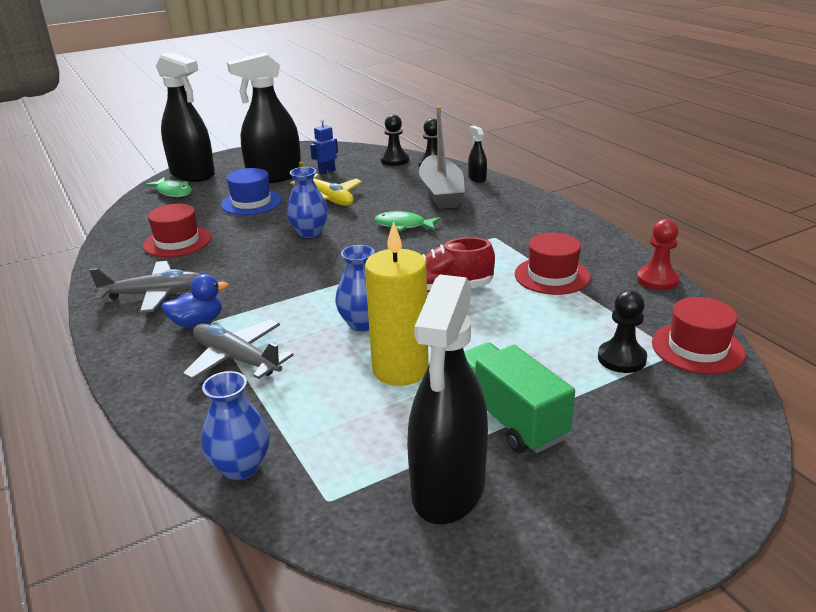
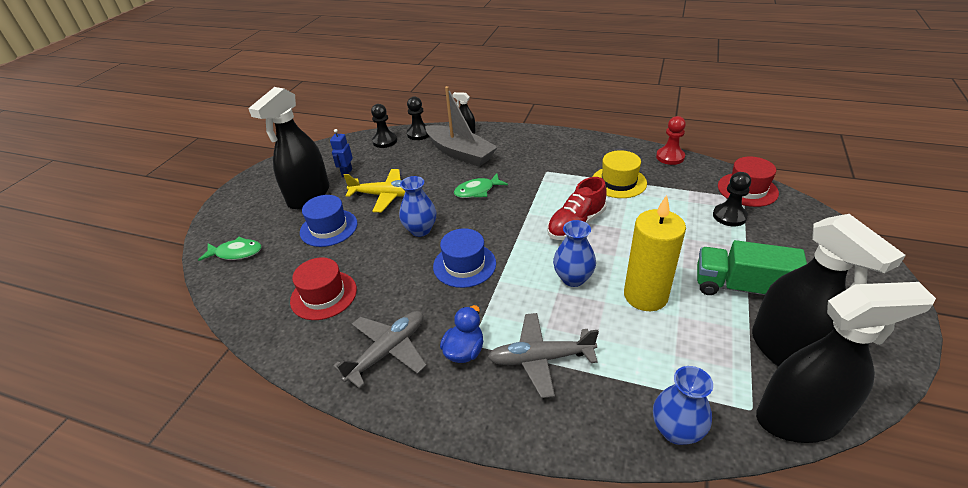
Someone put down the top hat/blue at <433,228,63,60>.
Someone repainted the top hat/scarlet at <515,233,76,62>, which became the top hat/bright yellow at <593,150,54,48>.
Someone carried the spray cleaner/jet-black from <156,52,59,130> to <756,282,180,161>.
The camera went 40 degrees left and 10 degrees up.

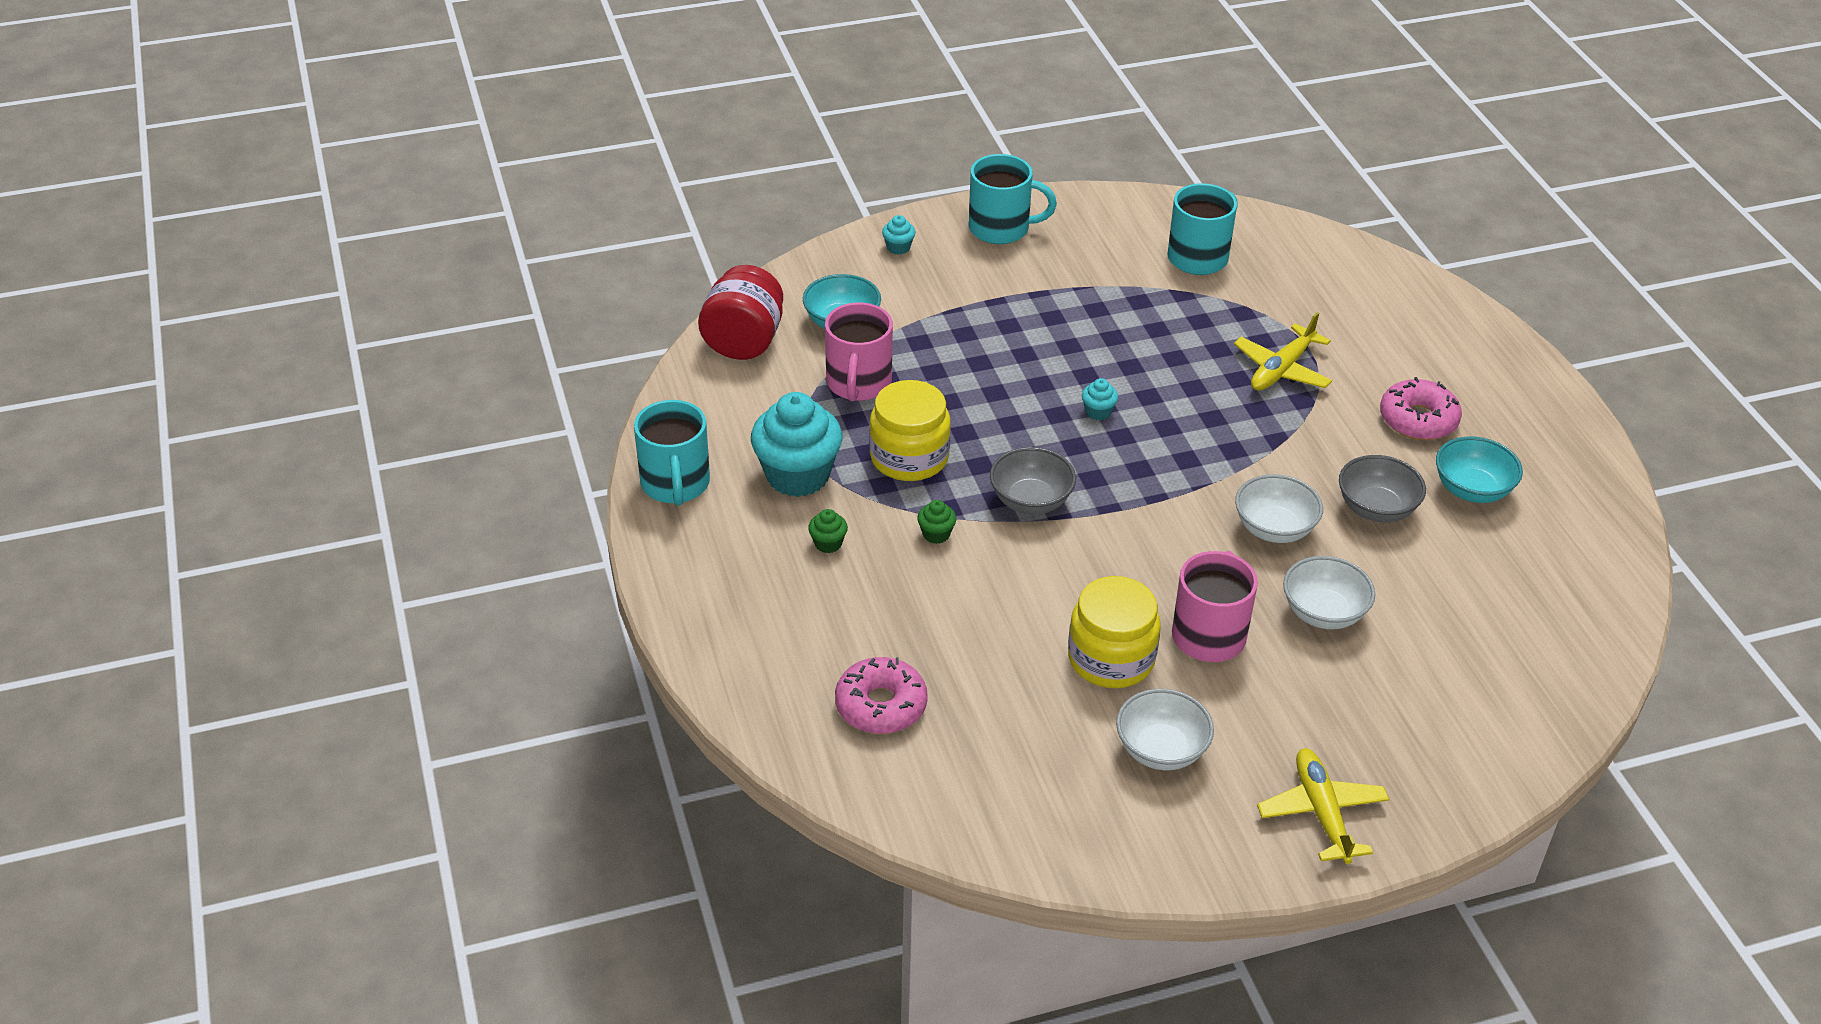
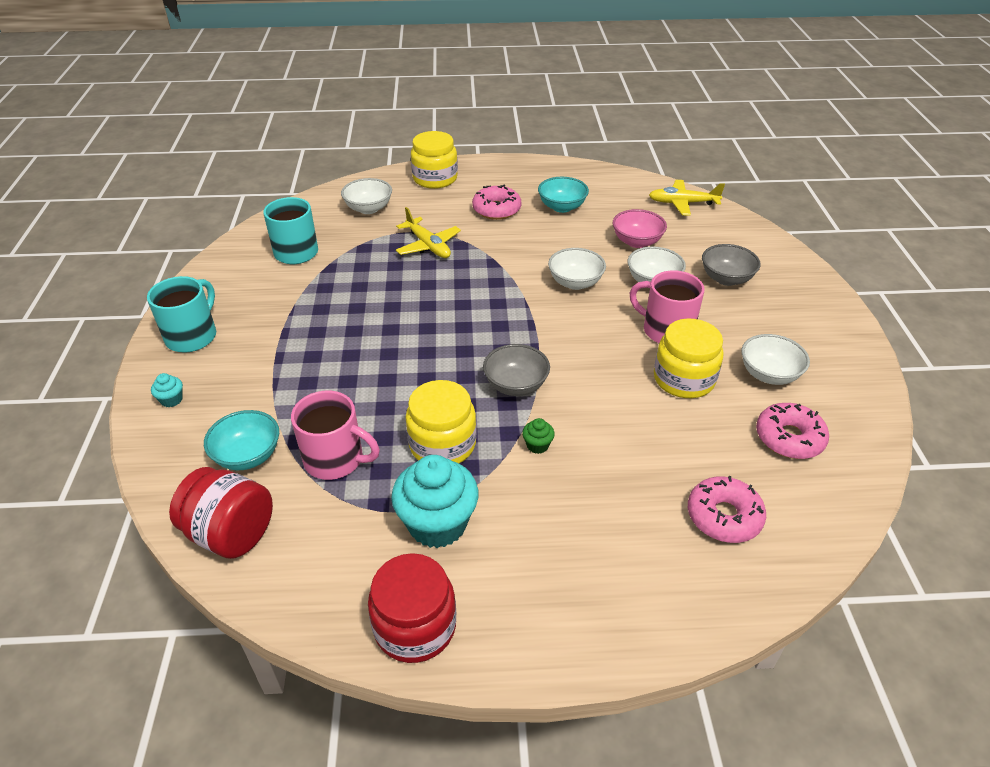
Someone put down the bowl/snow-white at <341,178,51,36>.
Someone swapped the mug/aqua at <634,400,76,106> for the preserve jar/scarlet at <368,553,88,110>.
Someone put down the preserve jar/bright yellow at <411,131,47,58>.
Someone put down the bowl/rosy at <613,209,54,39>.
Someone carried the toy plane/bright yellow from <1257,748,132,116> to <649,180,76,36>.
Someone carried the bowl/grey from <1339,455,87,67> to <702,244,59,42>.
Someone put down the doughnut/rosy at <756,403,73,56>.
Someone took away the fairy cake/leaf-green at <808,509,40,44>.
Someone took away the fairy cake/aqua at <1082,378,36,42>.
The camera went 75 degrees left and 0 degrees up.

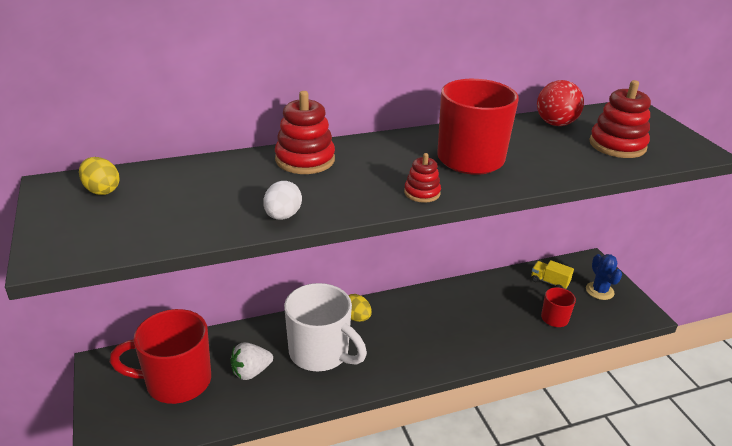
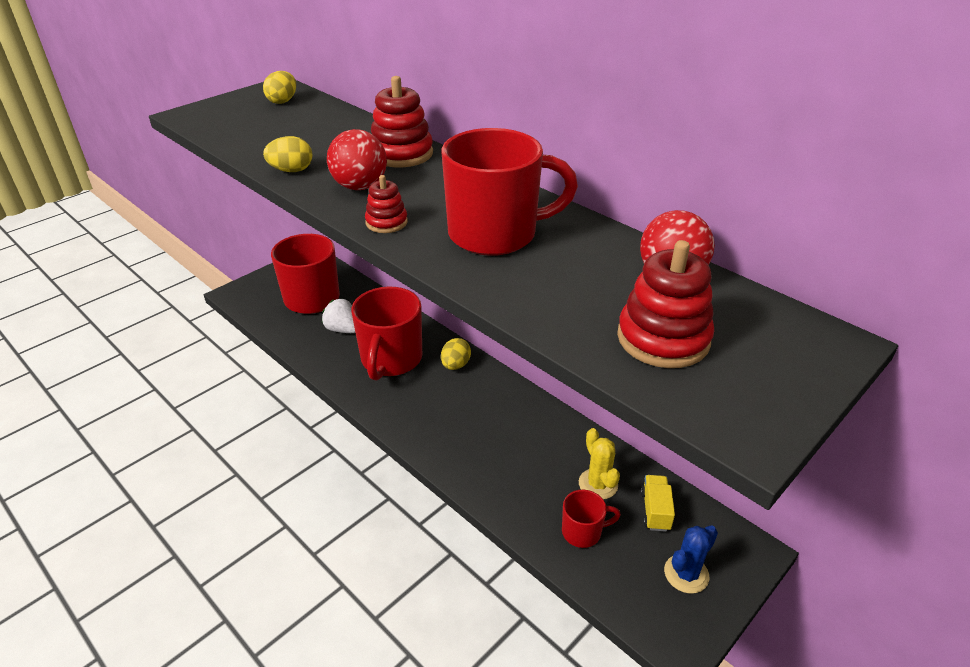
Someone repainted the toy egg/snow-white at <264,181,38,39>, which became the toy egg/bright yellow at <263,136,50,36>.
Someone put down the sphere/scarlet at <327,129,60,61>.
Someone repainted the mug/snow-white at <284,283,83,88>, which became the mug/scarlet at <351,286,71,94>.
Someone put down the cactus/bright yellow at <579,428,41,72>.
The camera went 65 degrees right and 5 degrees up.

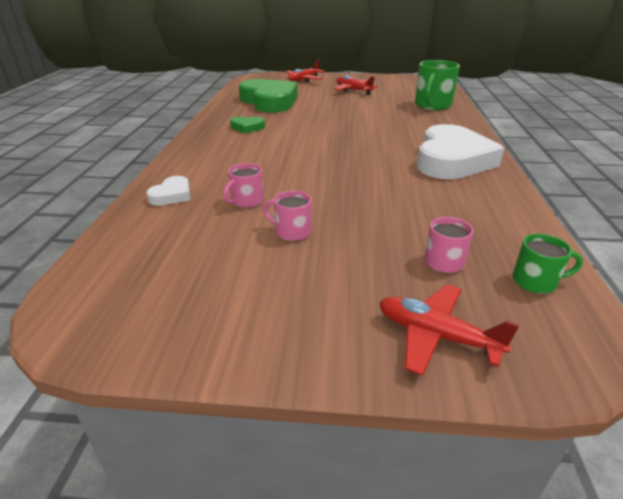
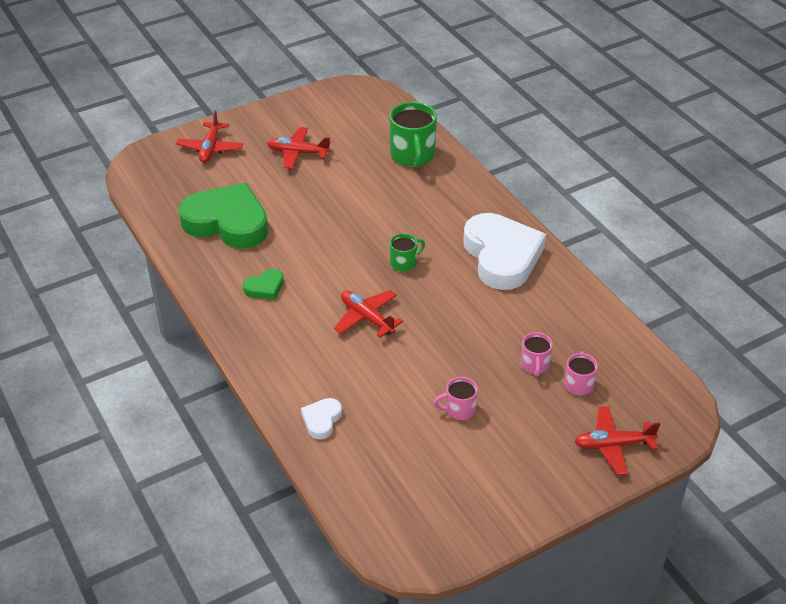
Someone rotated the love heart/snow-white at <146,176,44,30> by 150 degrees counterclockwise.
Someone put down the toy plane/scarlet at <334,290,69,48>.
Someone carried the mug/leaf-green from <513,234,70,60> to <390,233,35,39>.
Someone carried the mug/rosy from <223,163,40,45> to <520,332,33,45>.
The camera went 35 degrees left and 10 degrees up.

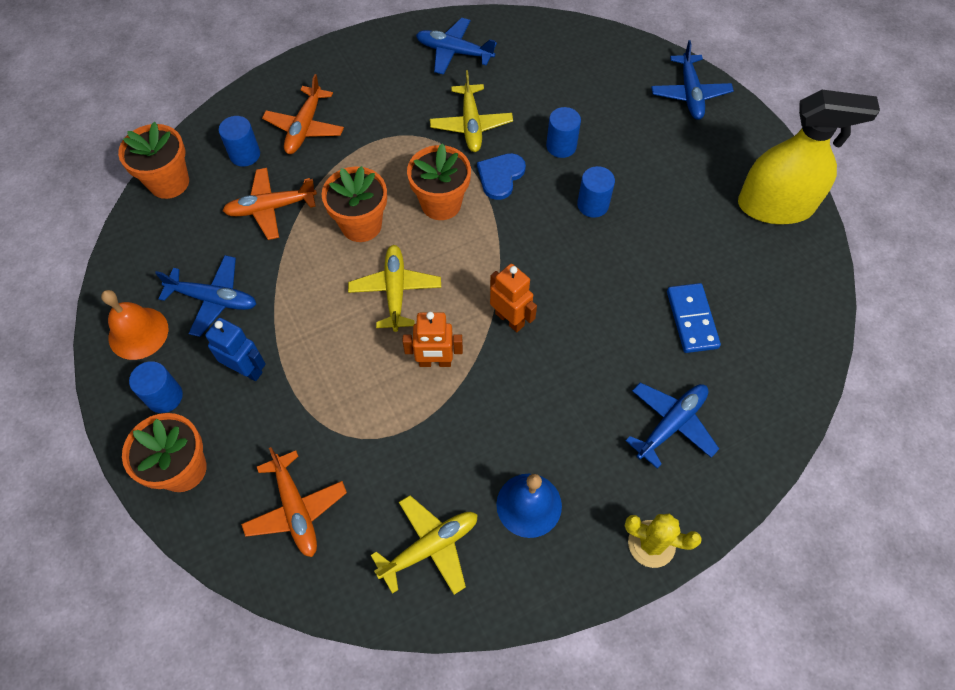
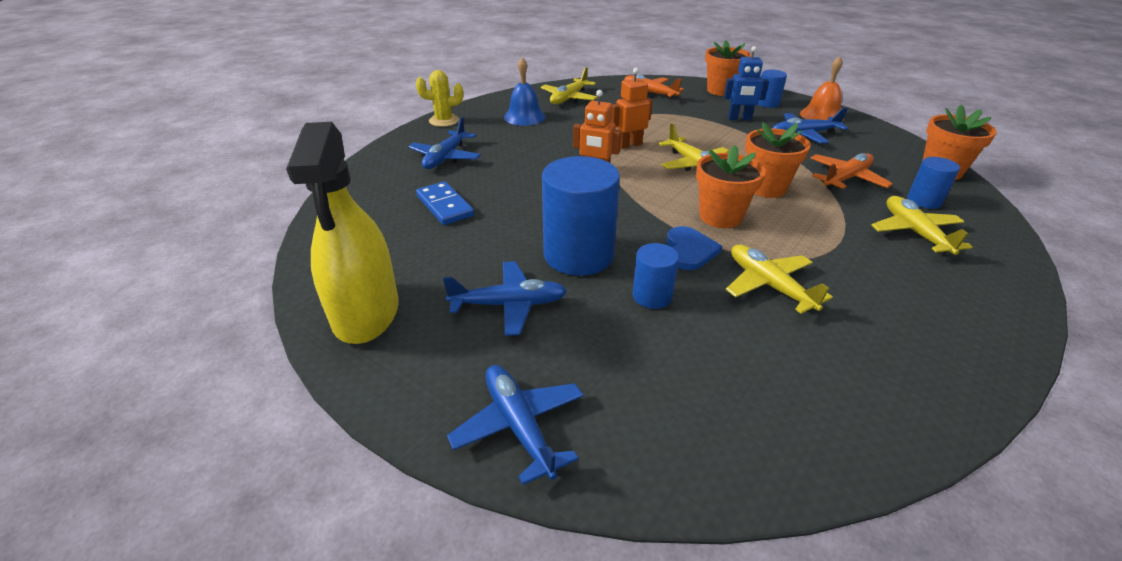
Someone rotated the spray cleaner/bright yellow at <738,90,142,134> by 75 degrees counterclockwise.
Someone carried the toy plane/blue from <416,18,81,57> to <443,261,124,75>.
Someone scaled the cylinder shape/blue at <577,166,38,52> by 1.94.
Someone repainted the toy plane/orange-coloured at <262,74,82,80>, which became the toy plane/bright yellow at <871,196,102,59>.
The camera went 155 degrees right and 25 degrees down.

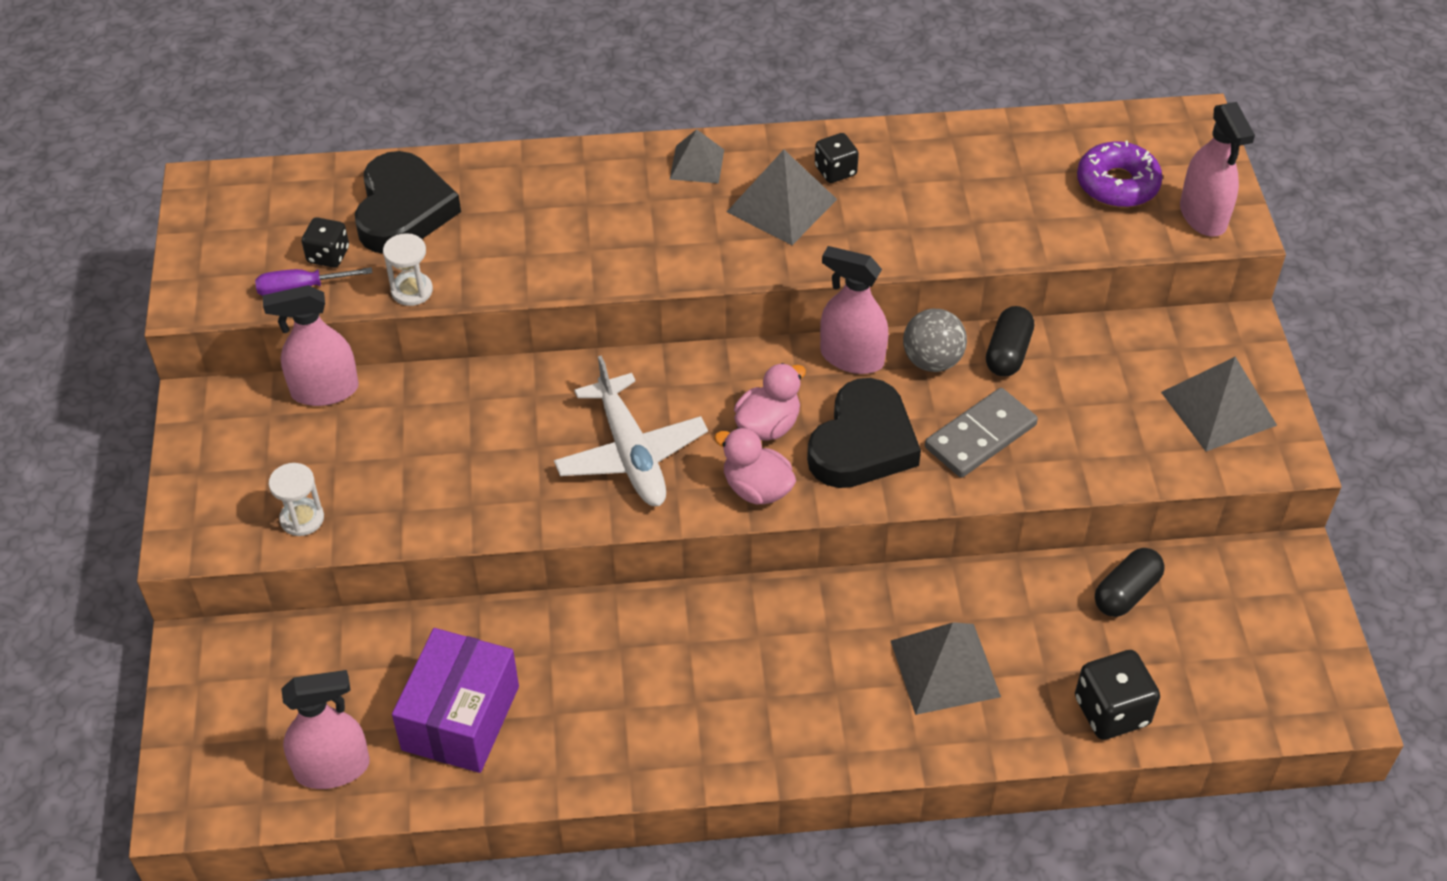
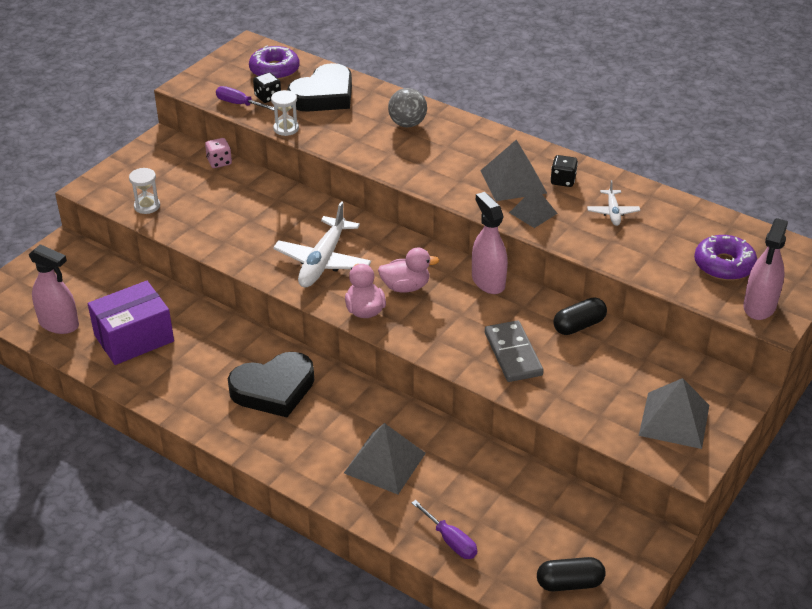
Someone swapped the spray cleaner/rosy at <262,285,97,121> for the game die/rosy at <205,138,27,30>.
Someone carried the love heart/jet-black from <807,378,114,110> to <228,352,86,65>.
Someone put down the doughnut/violet at <249,45,51,35>.
Someone carried the sphere/grey from <903,309,64,63> to <388,88,39,39>.
Someone swapped the game die/jet-black at <1075,650,85,90> for the hand screwdriver/violet at <411,500,66,59>.
Someone rotated the domino/grey at <925,388,113,90> by 75 degrees clockwise.
Someone carried the solid pyramid/grey from <670,129,54,54> to <509,187,49,41>.
Someone carried the capsule/jet-black from <1095,548,70,69> to <537,557,69,35>.
Someone put down the toy plane/snow-white at <587,180,53,46>.
The camera went 40 degrees right and 10 degrees down.

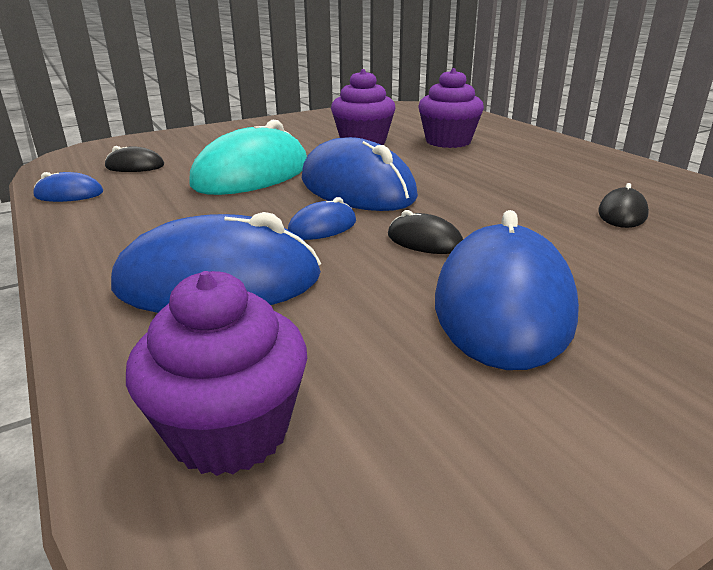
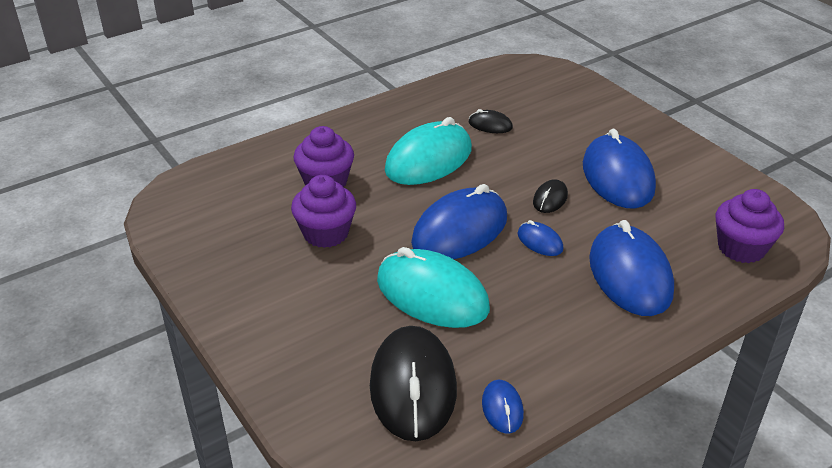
Someone scaled the PC mouse/jet-black at <105,146,59,26> by 2.20.
Someone put down the PC mouse/aqua at <385,117,87,68>.
Someone rotated the PC mouse/blue at <435,210,144,160> by 75 degrees clockwise.
The camera went 95 degrees left and 10 degrees up.

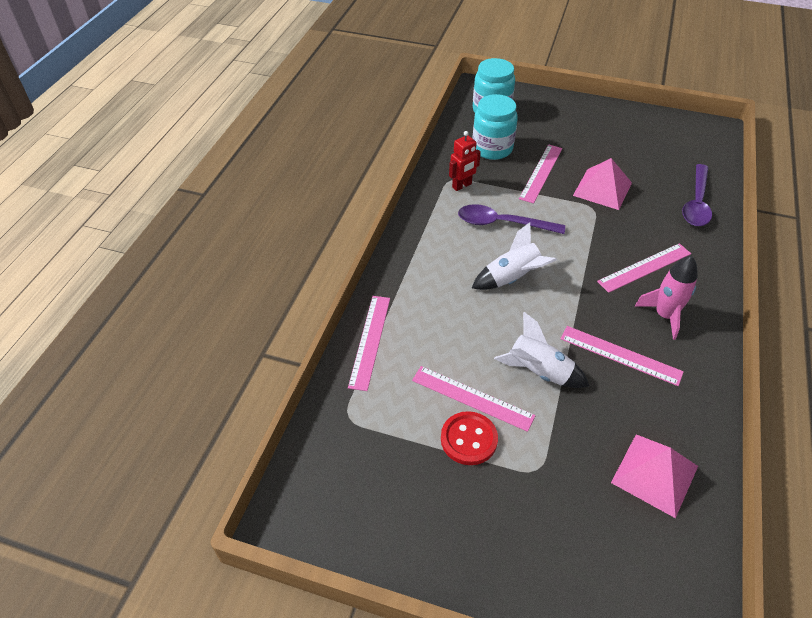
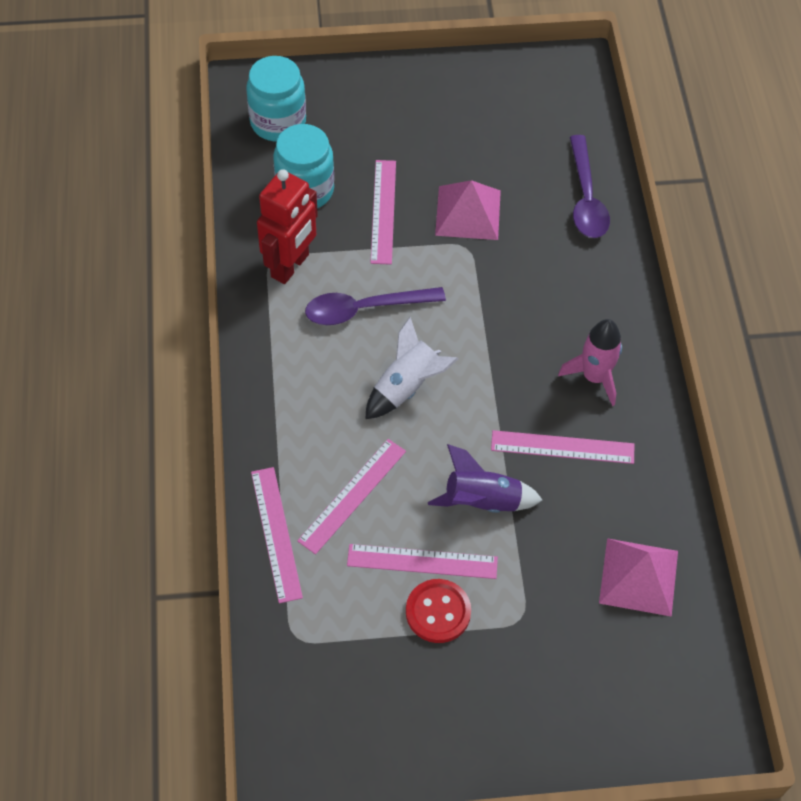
Someone scaled the robot/scarlet at <449,131,32,60> by 1.65.
Someone carried the ruler/rosy from <597,243,94,50> to <297,439,109,116>.
Someone repainted the rocket/snow-white at <494,312,95,76>, which became the rocket/violet at <428,444,114,69>.
The camera went 25 degrees left and 10 degrees up.

